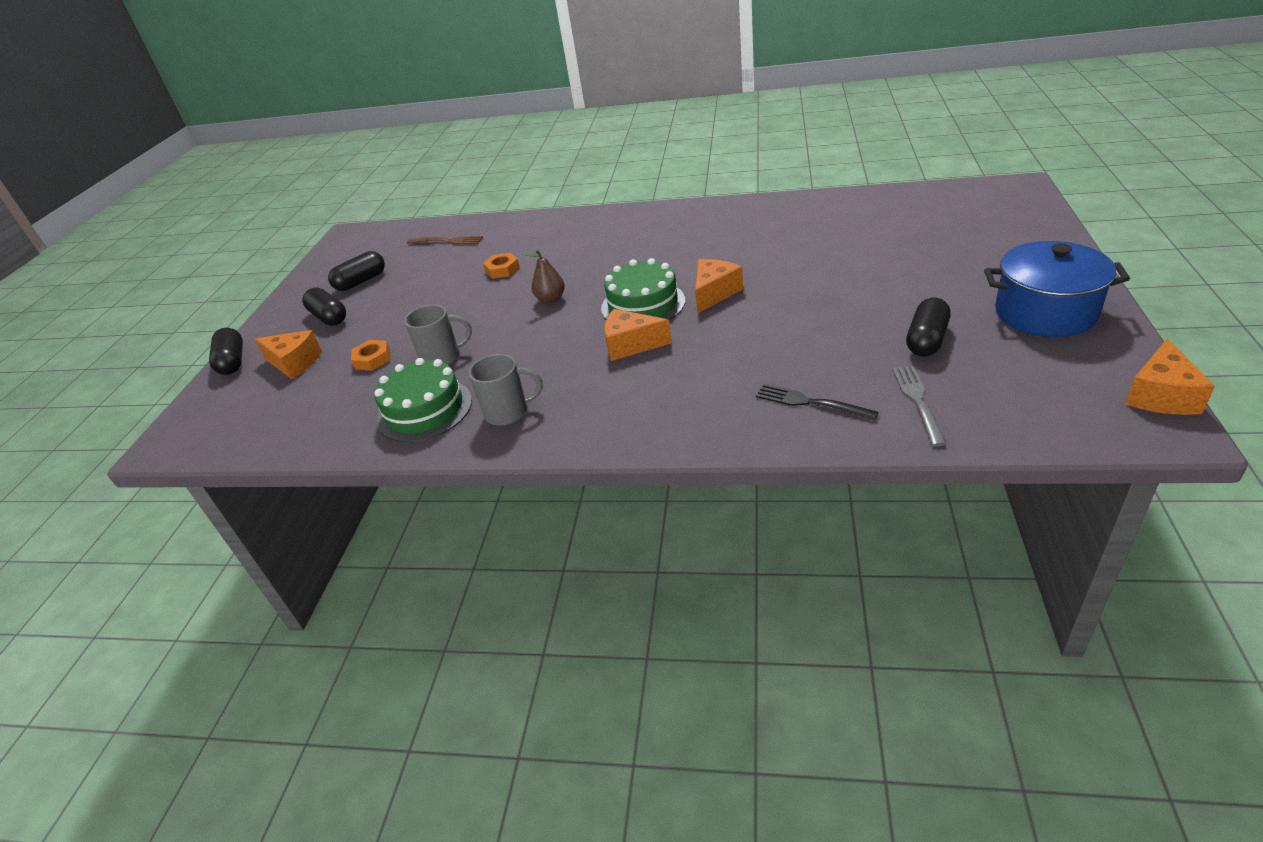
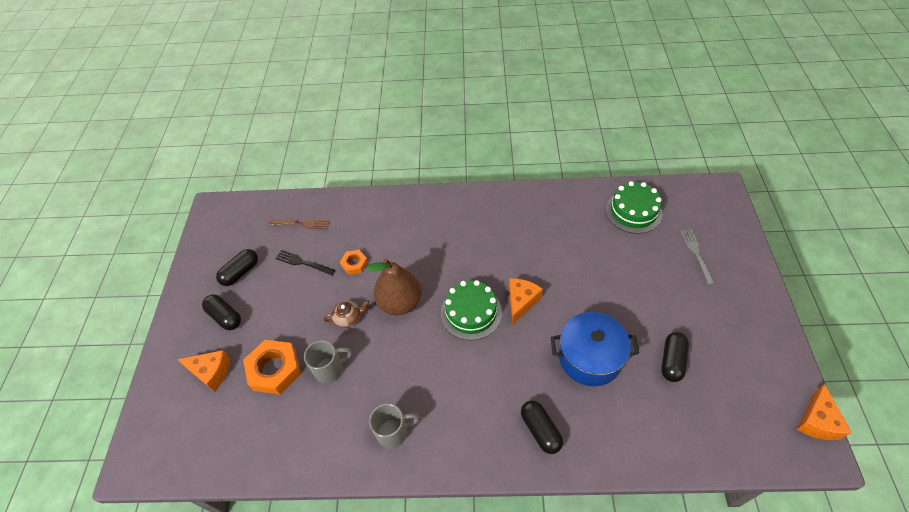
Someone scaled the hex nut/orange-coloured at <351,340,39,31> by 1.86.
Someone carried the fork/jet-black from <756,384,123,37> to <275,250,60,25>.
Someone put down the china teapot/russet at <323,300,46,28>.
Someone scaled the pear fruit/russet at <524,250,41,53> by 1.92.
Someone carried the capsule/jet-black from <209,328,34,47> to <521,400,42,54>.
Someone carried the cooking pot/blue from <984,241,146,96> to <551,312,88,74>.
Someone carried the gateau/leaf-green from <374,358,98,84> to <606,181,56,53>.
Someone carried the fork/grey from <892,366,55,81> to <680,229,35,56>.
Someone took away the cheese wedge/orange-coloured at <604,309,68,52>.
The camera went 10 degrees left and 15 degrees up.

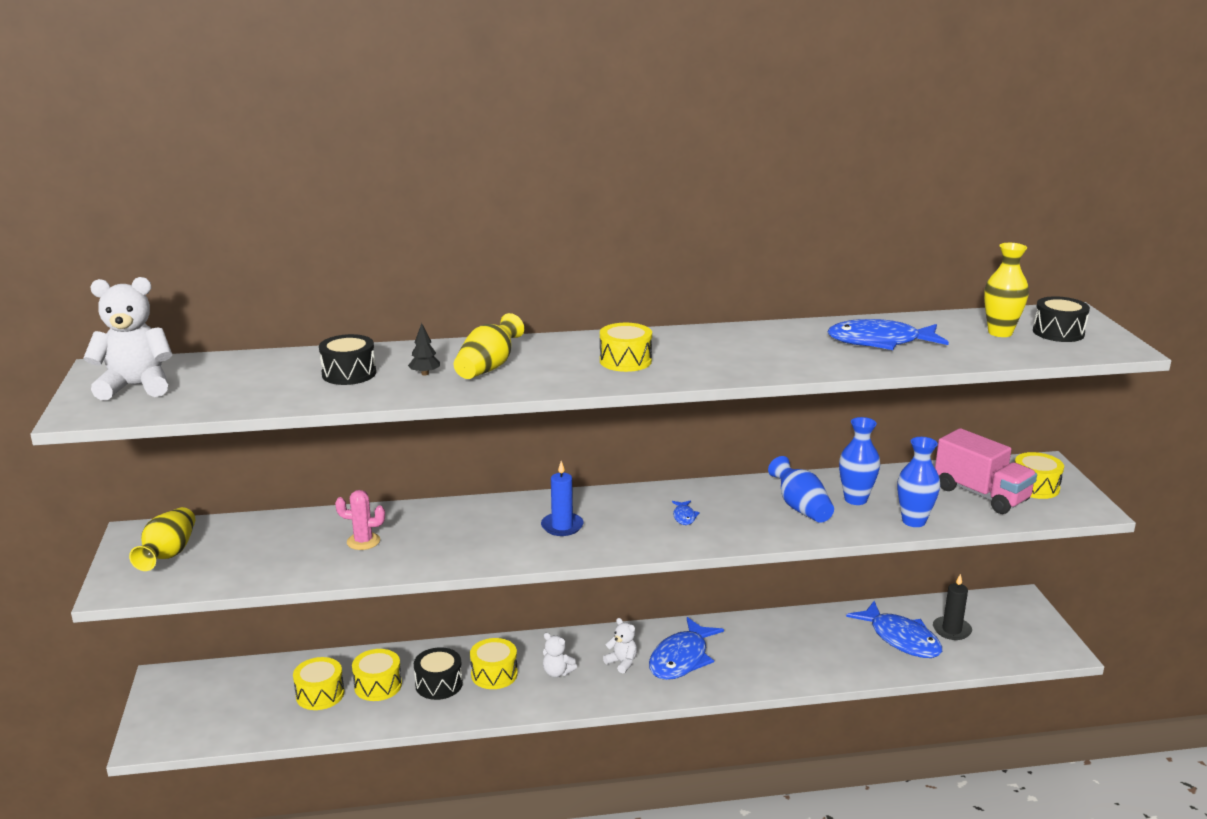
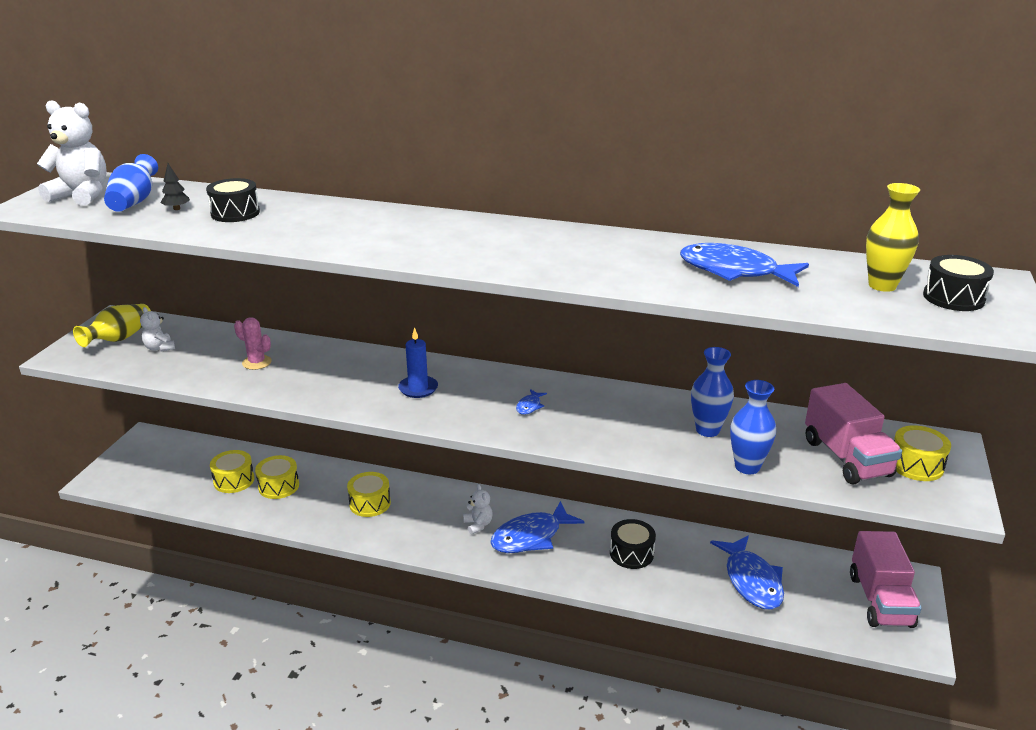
Someone carried the flower vase/blue from <768,456,66,67> to <104,154,54,58>.
Someone carried the stuffed bear/snow-white from <543,633,34,44> to <140,307,35,44>.
Someone carried the toy tree/jet-black from <408,323,32,53> to <160,163,30,47>.
Someone carried the toy drum/jet-black from <414,647,49,53> to <610,519,46,50>.
Someone put down the lorry/rosy at <850,531,72,97>.
Someone took away the flower vase/bright yellow at <454,313,70,66>.
Someone took away the toy drum/bright yellow at <600,323,52,49>.
Someone took away the pillar candle/jet-black at <933,574,39,66>.
The camera went 25 degrees right and 5 degrees up.

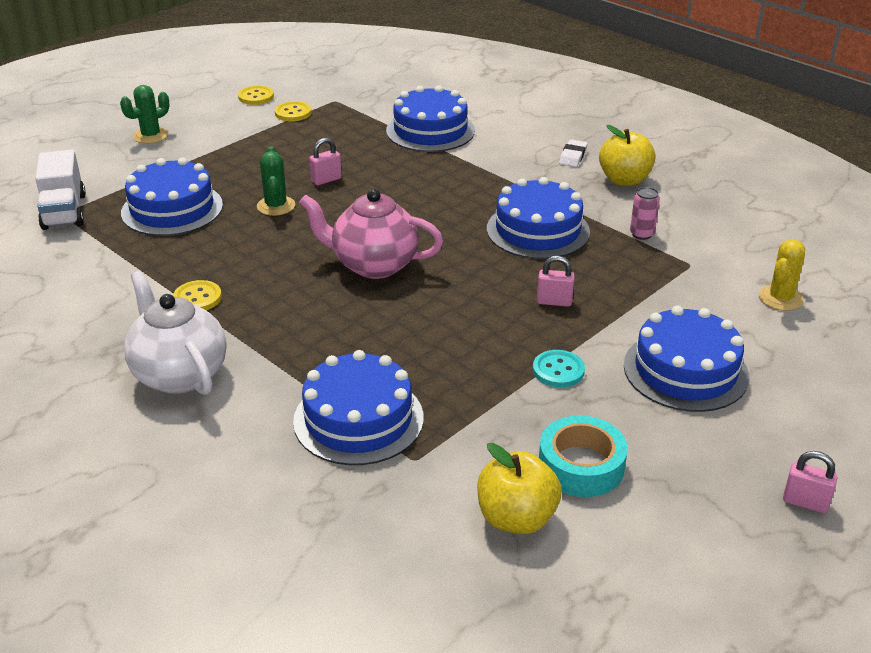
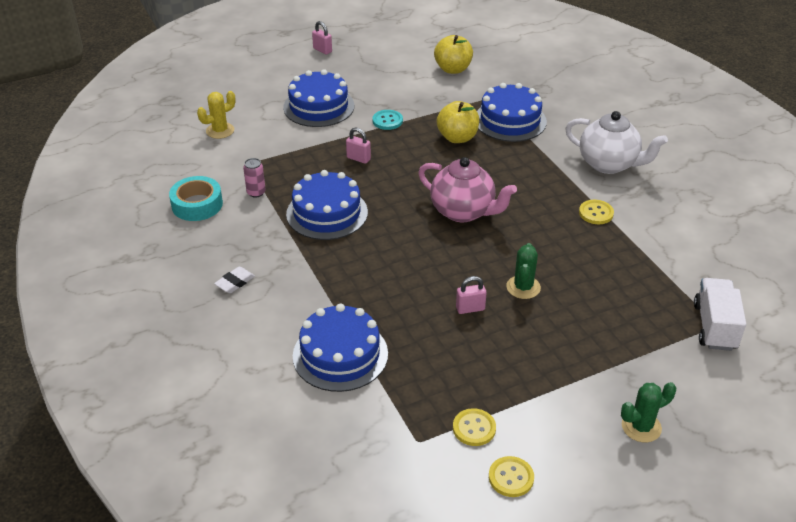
Someone carried the tape/aqua from <539,415,89,82> to <169,176,54,45>.
Someone carried the apple fruit/bright yellow from <599,125,57,61> to <437,101,42,42>.
Someone rotated the china teapot/snow-white at <124,271,103,124> by 45 degrees counterclockwise.
Someone took away the gateau/blue at <121,158,102,78>.
The camera went 160 degrees left and 5 degrees up.

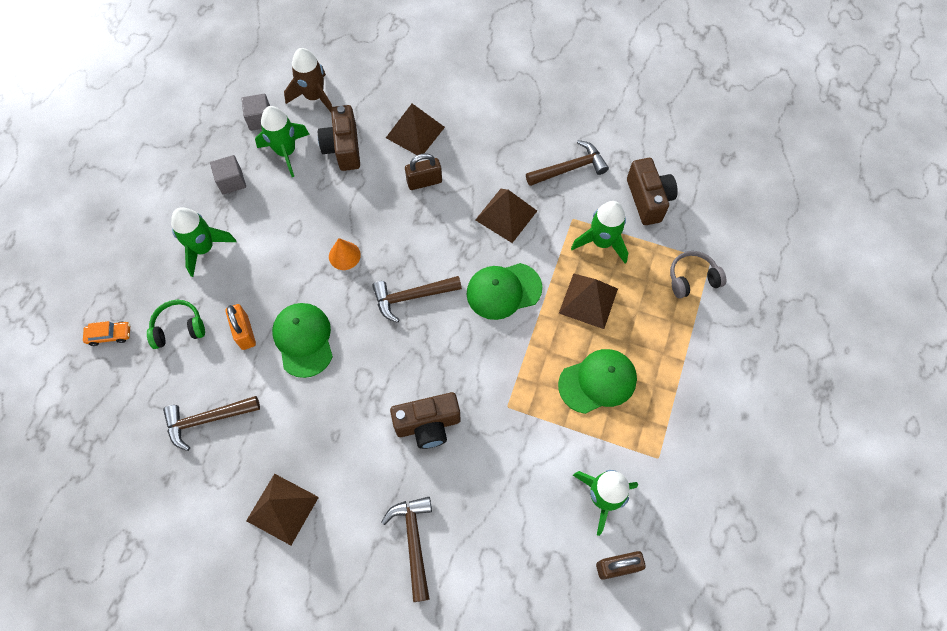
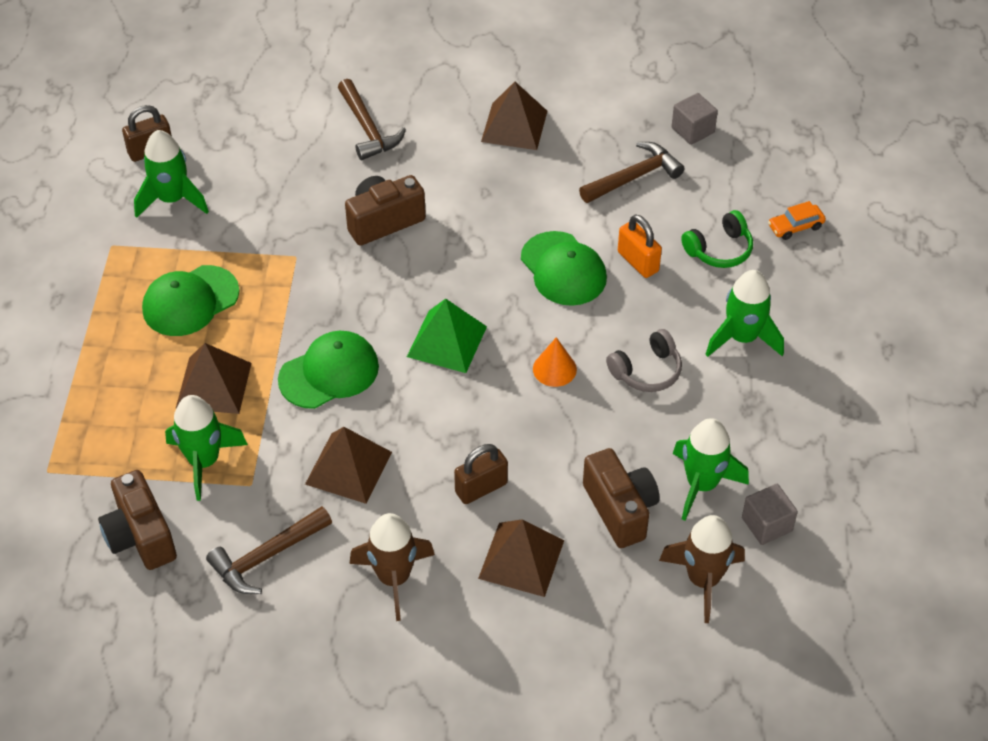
Someone put down the rocket/russet at <349,513,86,108>.
Someone swapped the claw hammer/russet at <372,276,90,47> for the solid pyramid/leaf-green at <407,299,80,74>.
Someone carried the headset/grey from <670,251,56,47> to <606,329,76,63>.
Someone carried the block/grey from <210,155,36,40> to <671,93,47,52>.
The camera went 165 degrees right and 15 degrees down.

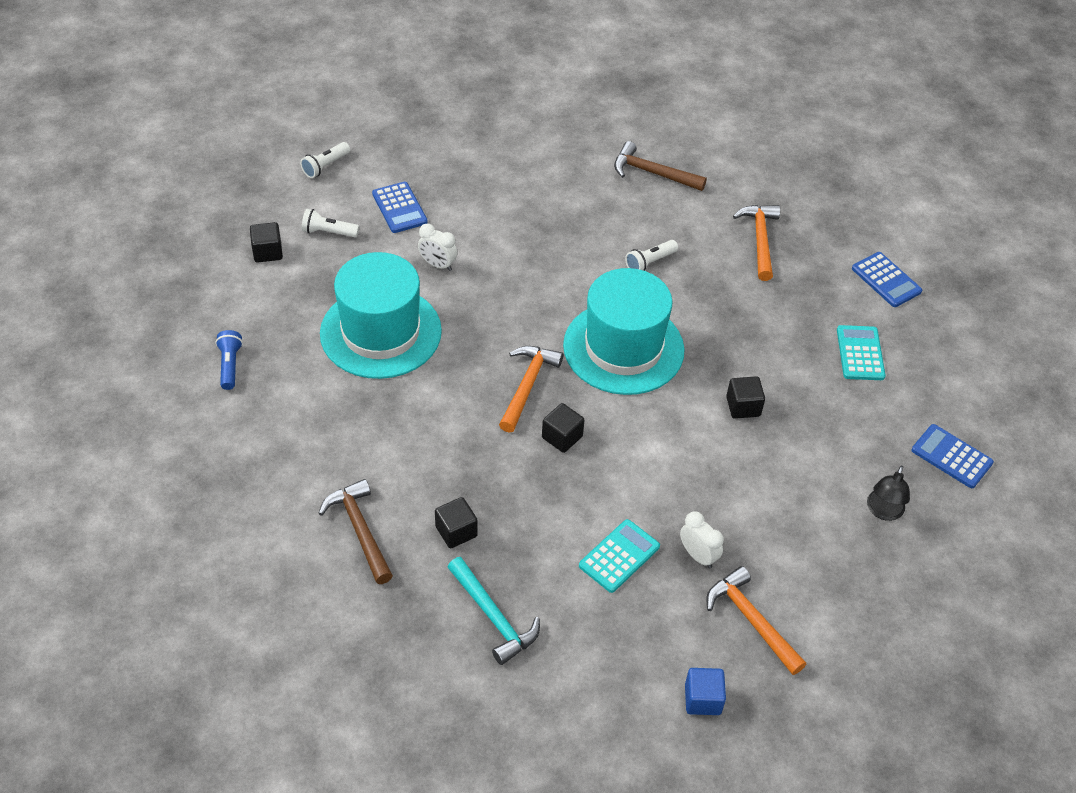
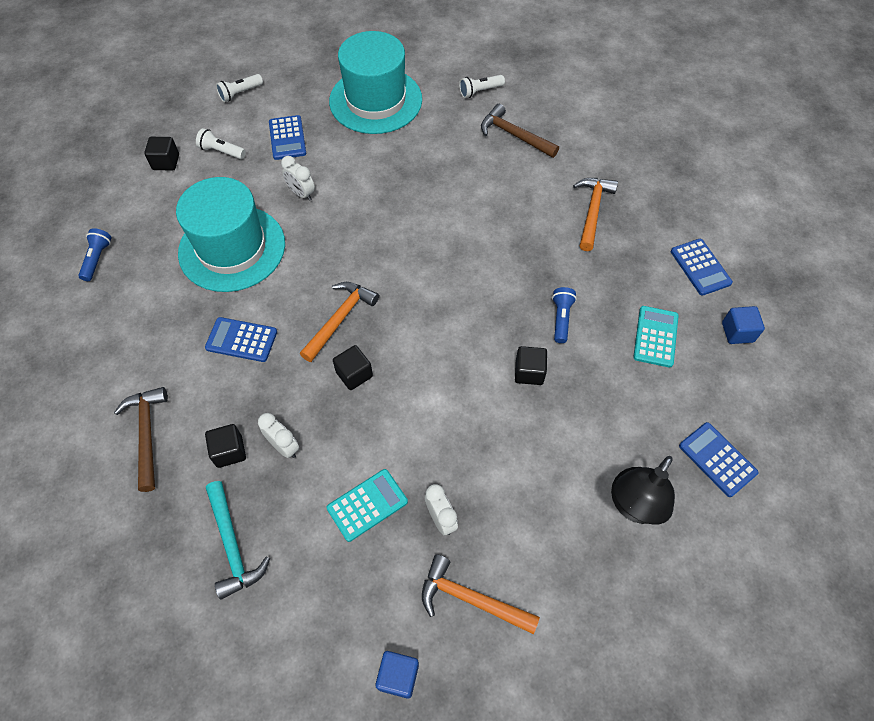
Someone put down the calculator/blue at <205,317,72,45>.
Someone put down the alarm clock/snow-white at <258,413,41,45>.
Someone carried the top hat/aqua from <563,268,122,127> to <329,31,93,103>.
Someone rotated the claw hammer/orange-coloured at <707,566,99,109> by 45 degrees counterclockwise.
Someone carried the torch/snow-white from <625,240,53,31> to <459,75,46,23>.
Someone put down the torch/blue at <552,287,25,56>.
Someone scaled the lamp/jet-black at <867,466,43,55> by 1.59.
Someone put down the block/blue at <722,306,43,38>.
The camera went 15 degrees right and 10 degrees up.

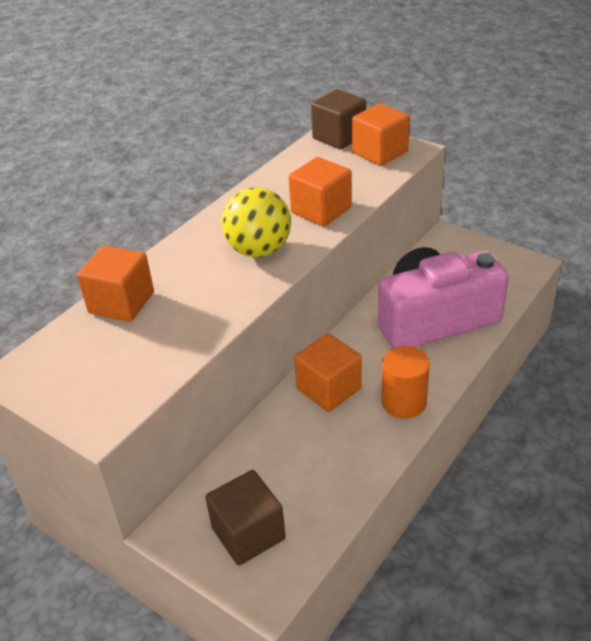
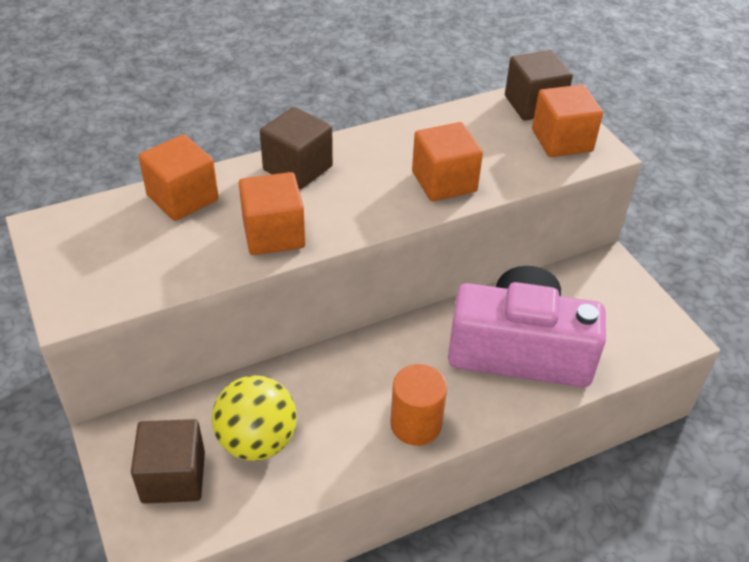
Someone carried the sphere/bright yellow from <221,187,70,70> to <212,375,85,86>.
Someone carried the block/orange-coloured from <294,333,68,79> to <239,172,66,83>.
Someone put down the block/russet at <260,107,73,83>.
The camera went 25 degrees right and 5 degrees up.

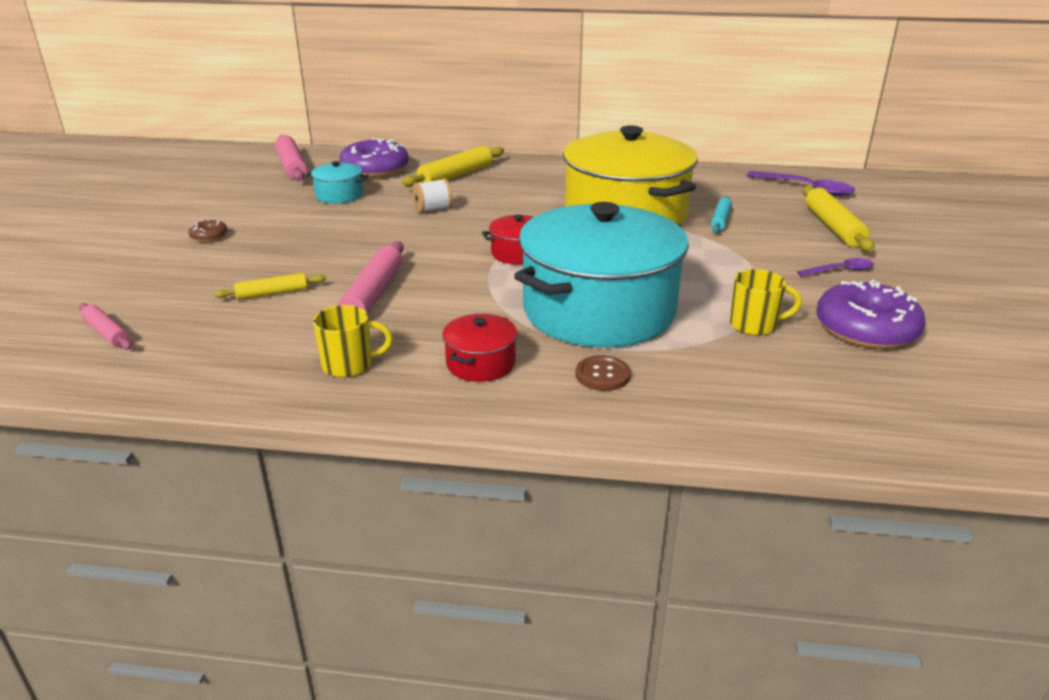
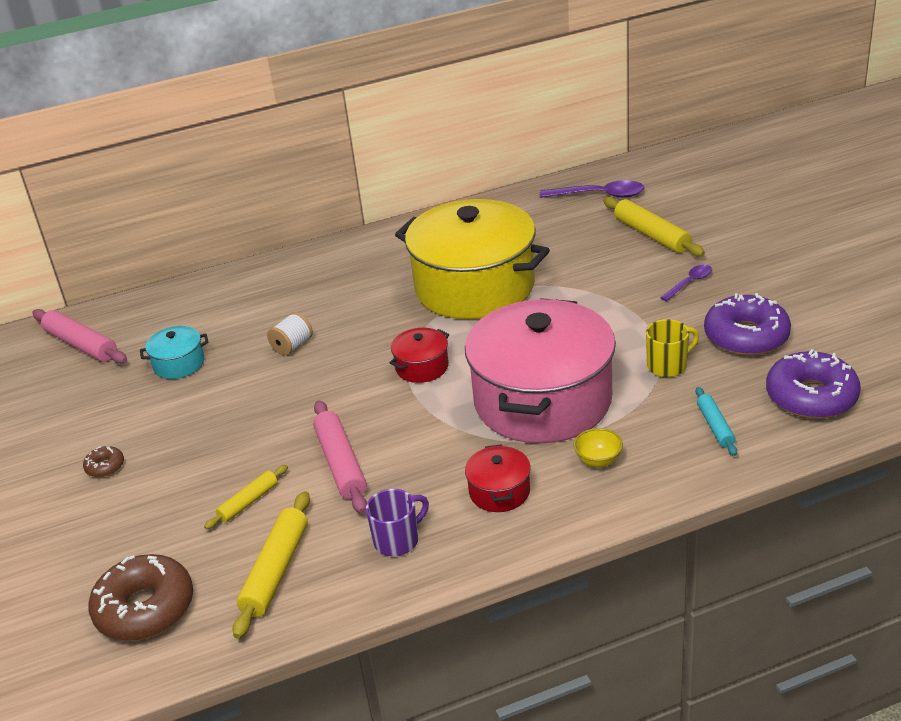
Someone swapped the dough roller/rosy at <79,303,53,46> for the doughnut/russet at <88,554,105,87>.
Someone carried the dough roller/bright yellow from <402,146,102,41> to <233,491,77,148>.
Someone repainted the mug/bright yellow at <313,305,80,73>, which became the mug/violet at <366,489,63,67>.
Someone repainted the cooking pot/aqua at <514,202,175,146>, which became the cooking pot/rosy at <465,298,151,145>.
Someone swapped the sewing button/russet at <576,356,55,35> for the bowl/bright yellow at <574,428,49,40>.
Someone carried the dough roller/aqua from <711,196,21,37> to <696,387,41,69>.
Someone carried the doughnut/violet from <339,138,70,40> to <766,349,95,70>.
The camera went 25 degrees left and 5 degrees up.

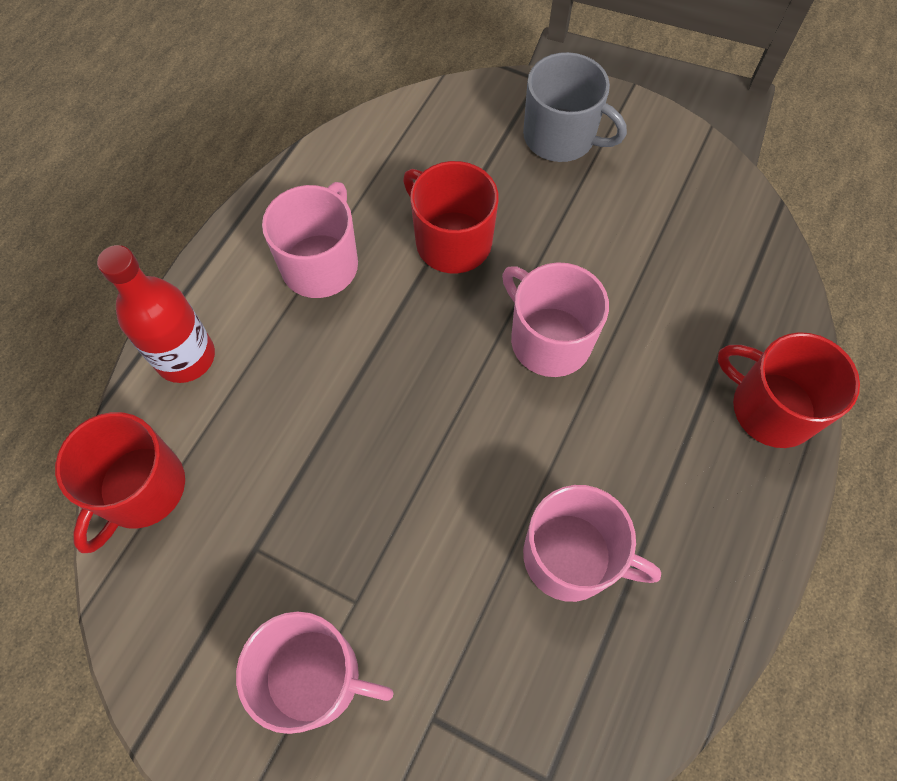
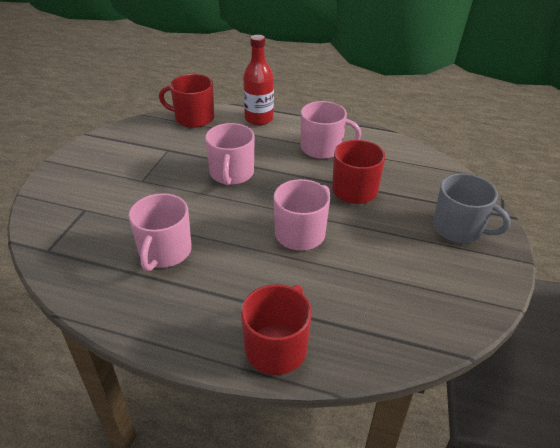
Someone carried the mug/rosy from <236,612,158,122> to <205,123,49,63>.
Someone rotated the mug/grey at <523,52,104,110> by 75 degrees counterclockwise.
The camera went 80 degrees right and 25 degrees down.

